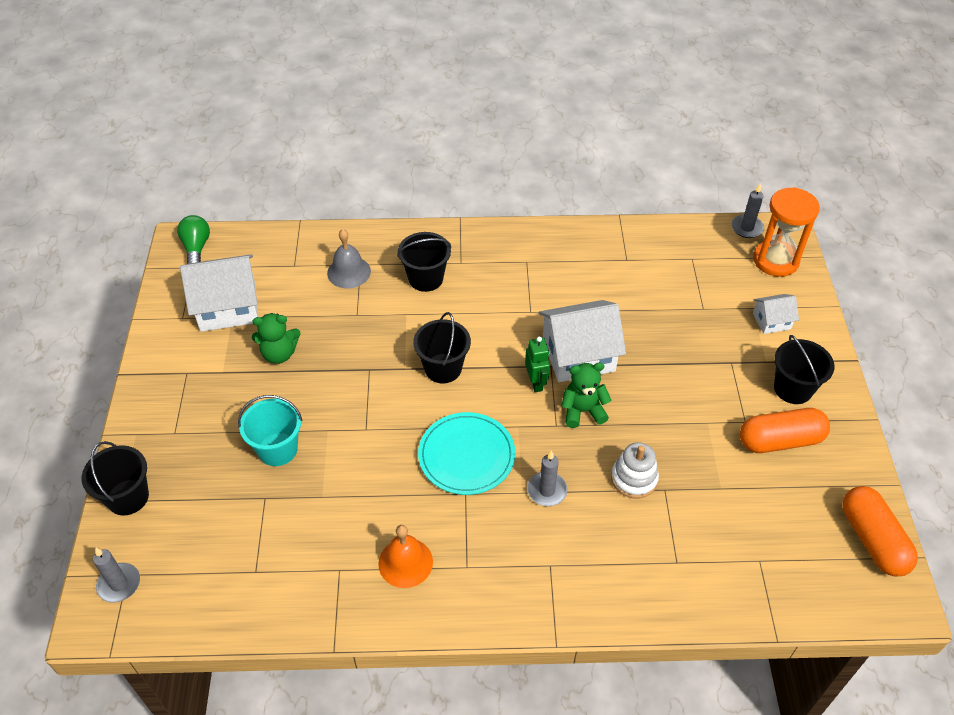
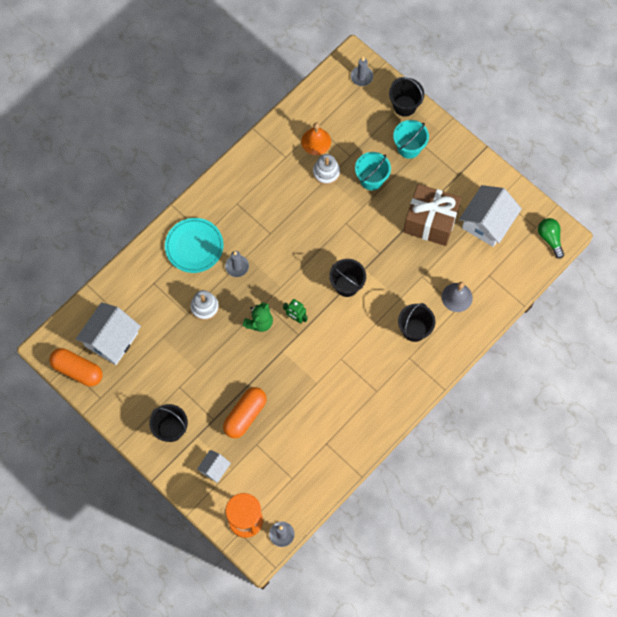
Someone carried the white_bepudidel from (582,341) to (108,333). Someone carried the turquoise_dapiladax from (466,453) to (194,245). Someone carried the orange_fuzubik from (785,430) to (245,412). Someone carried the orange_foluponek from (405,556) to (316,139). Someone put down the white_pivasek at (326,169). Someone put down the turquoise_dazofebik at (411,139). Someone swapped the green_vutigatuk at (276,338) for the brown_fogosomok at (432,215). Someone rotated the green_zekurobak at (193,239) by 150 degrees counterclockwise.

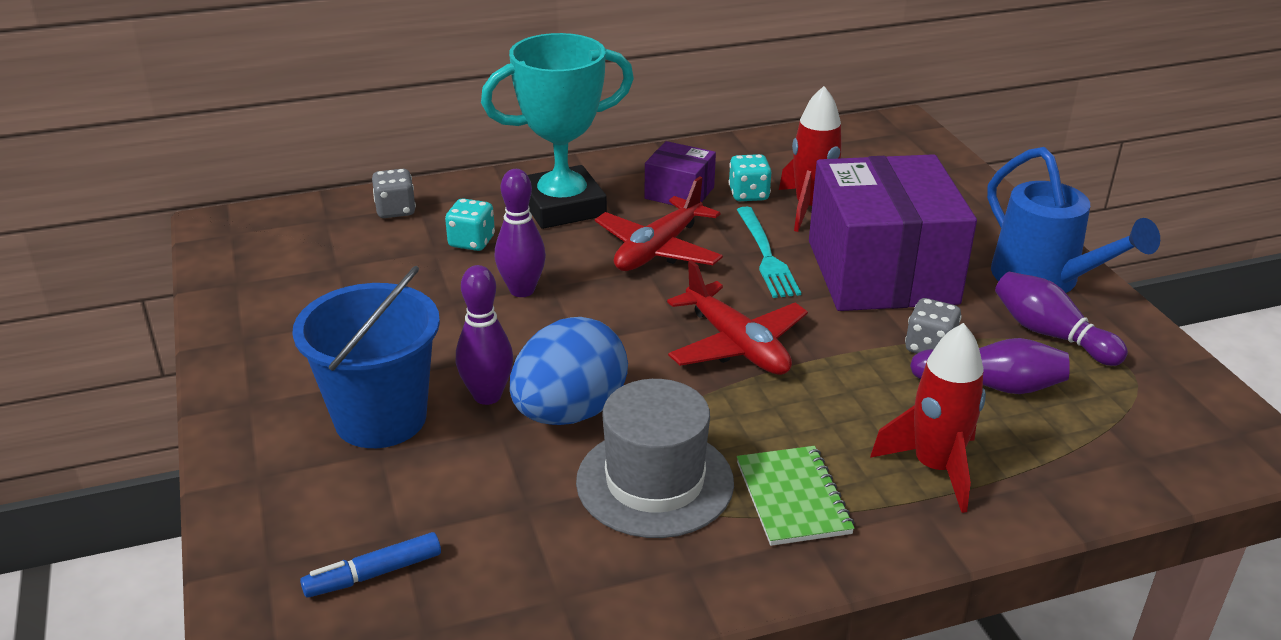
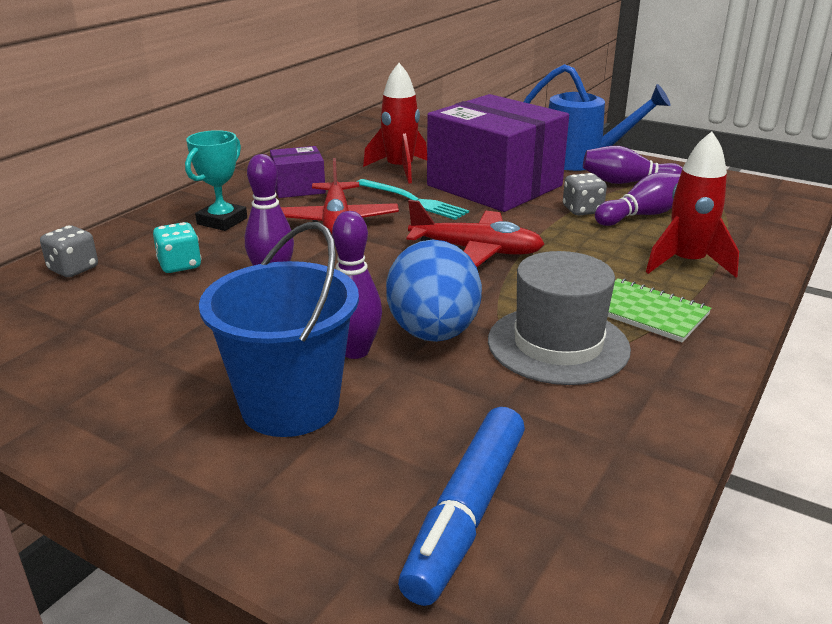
Someone scaled the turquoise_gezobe at (557,131) by 0.57. Someone scaled the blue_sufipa at (370,565) by 1.69. Someone took away the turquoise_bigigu at (750,177).

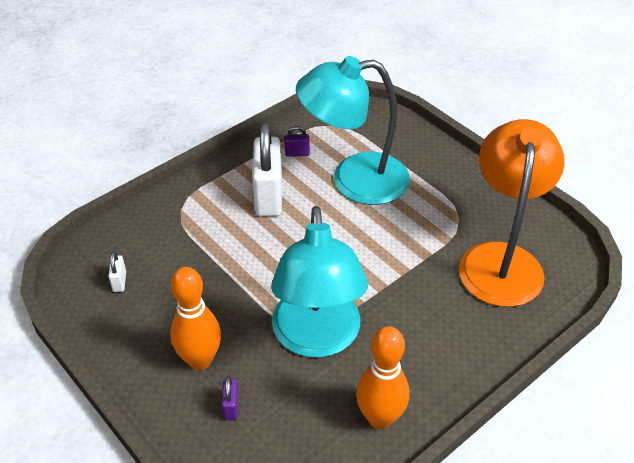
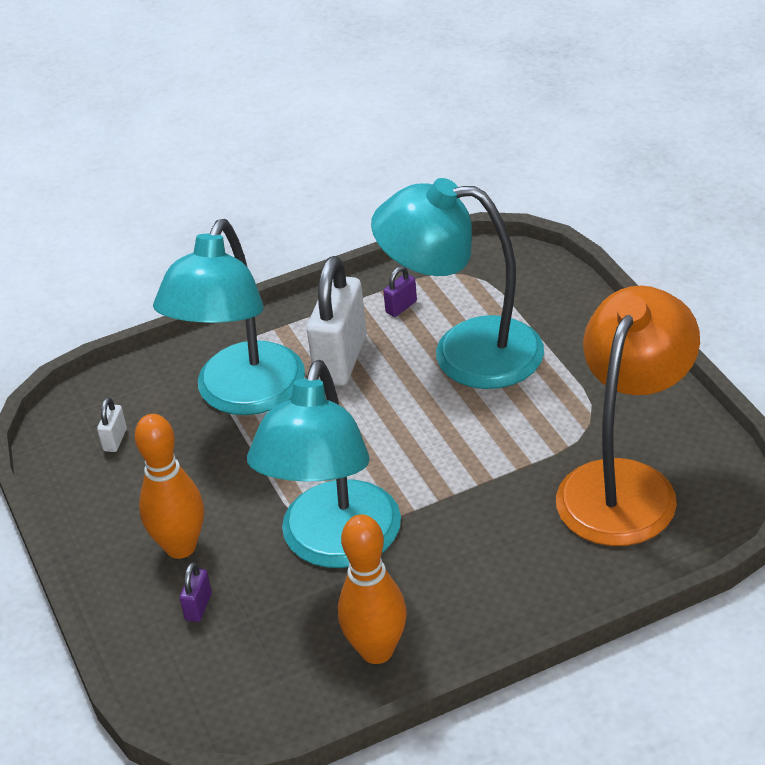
Someone put down the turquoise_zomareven at (229,317). Someone rotated the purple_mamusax at (297,141) by 60 degrees counterclockwise.

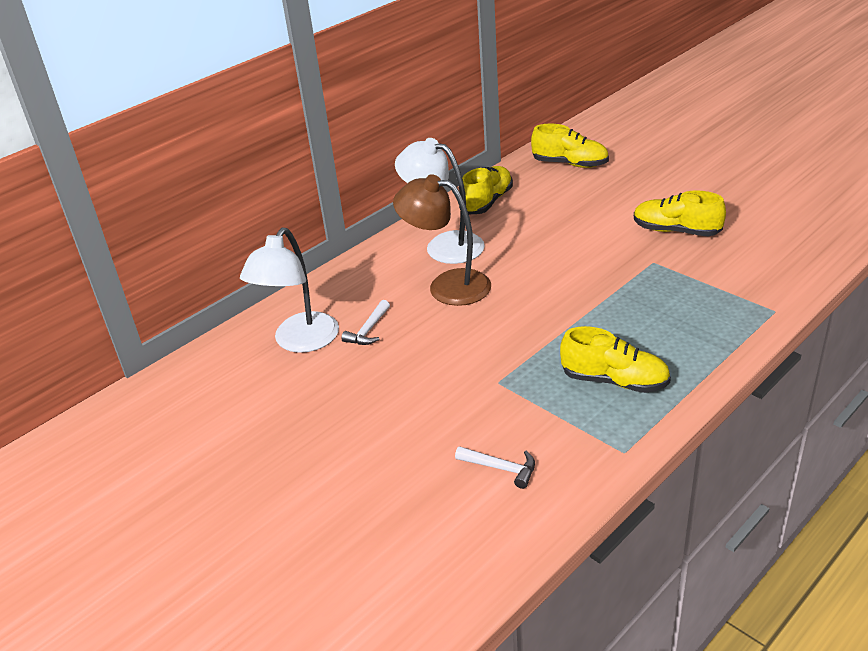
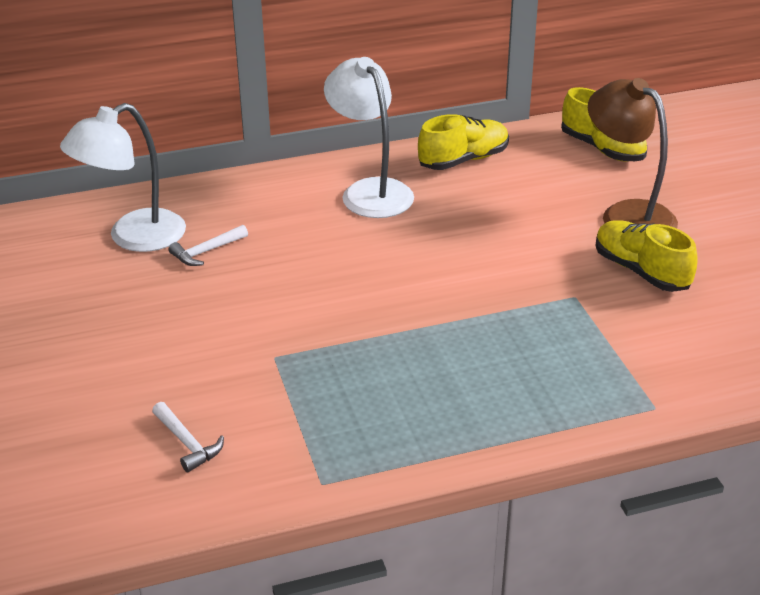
Someone carried the brown_zomareven from (442,240) to (633,153). Someone took away the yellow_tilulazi at (615,359).

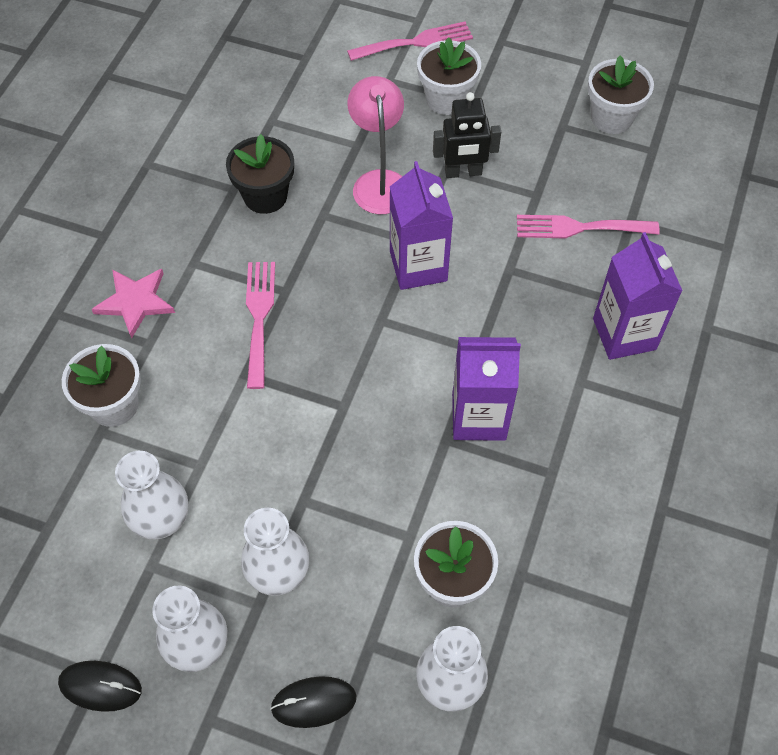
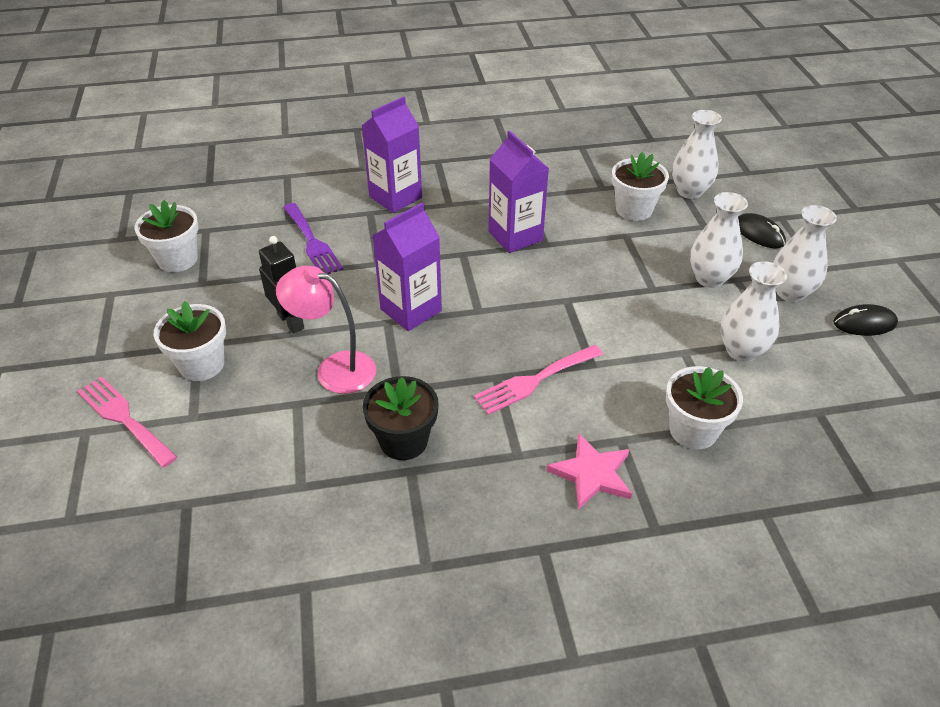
Someone rotated the pink_zomareven at (376,145) by 60 degrees clockwise. Someone repainted the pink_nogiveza at (588,227), which became the purple_nogiveza at (313,238). Someone rotated the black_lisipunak at (100,686) by 75 degrees counterclockwise.

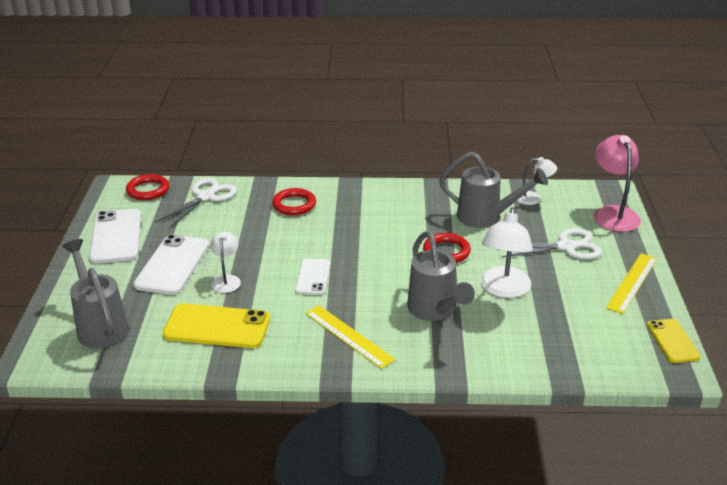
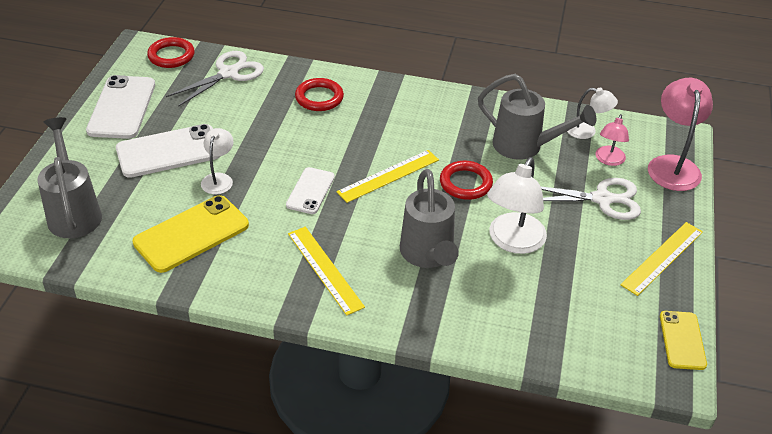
Someone rotated the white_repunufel at (171,264) by 45 degrees clockwise. Someone rotated the yellow_repunufel at (216,325) by 60 degrees counterclockwise. Someone put down the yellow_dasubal at (388,176). Someone put down the pink_zomareven at (612,140).

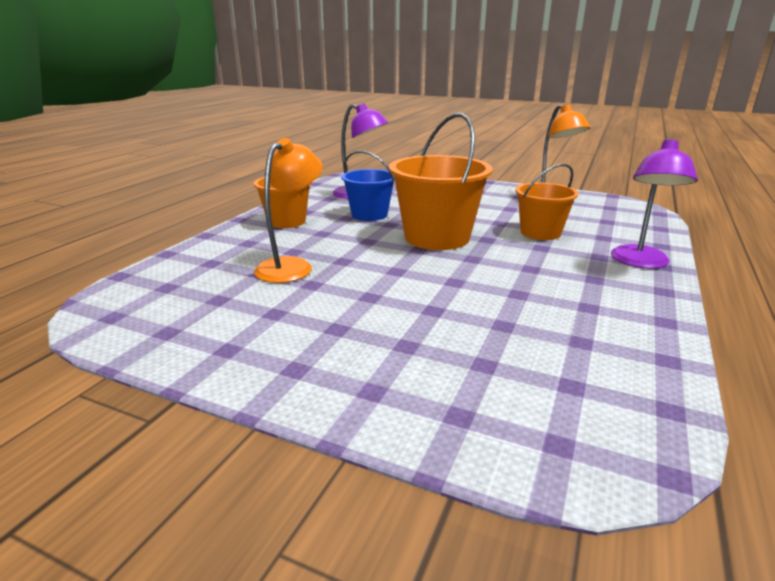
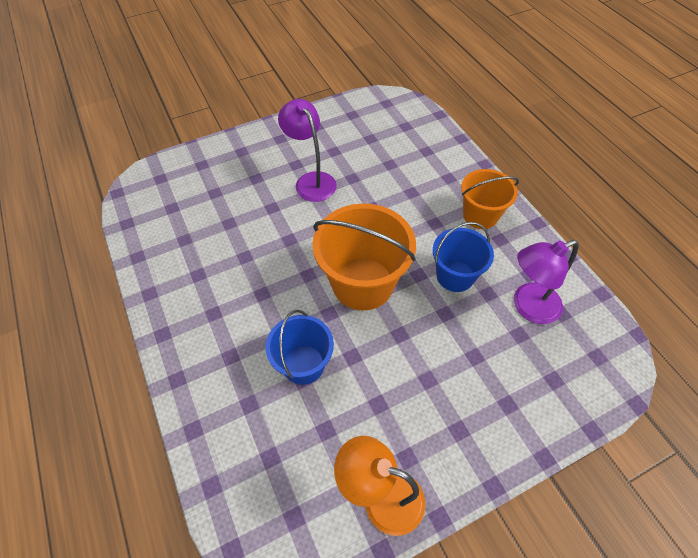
Someone repainted the orange_dazofebik at (546,201), which became the blue_dazofebik at (300,347). Someone carried the purple_zomareven from (654,203) to (307,150). Someone took away the orange_zomareven at (288,210).

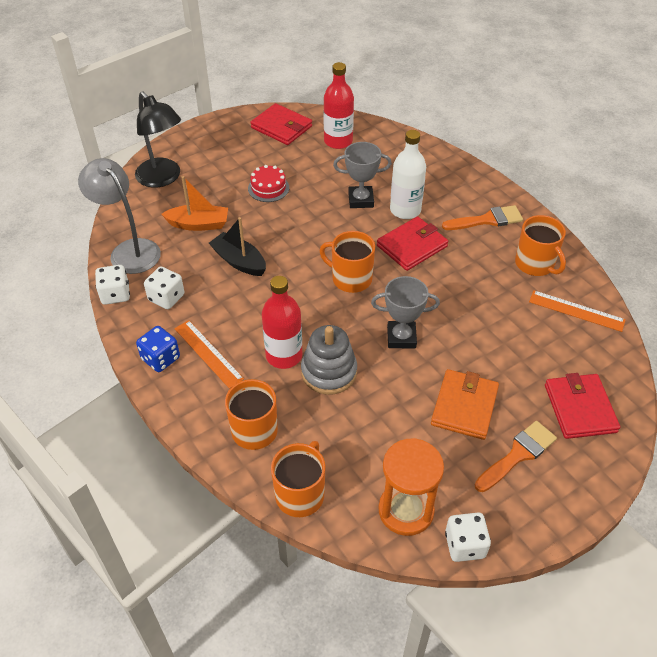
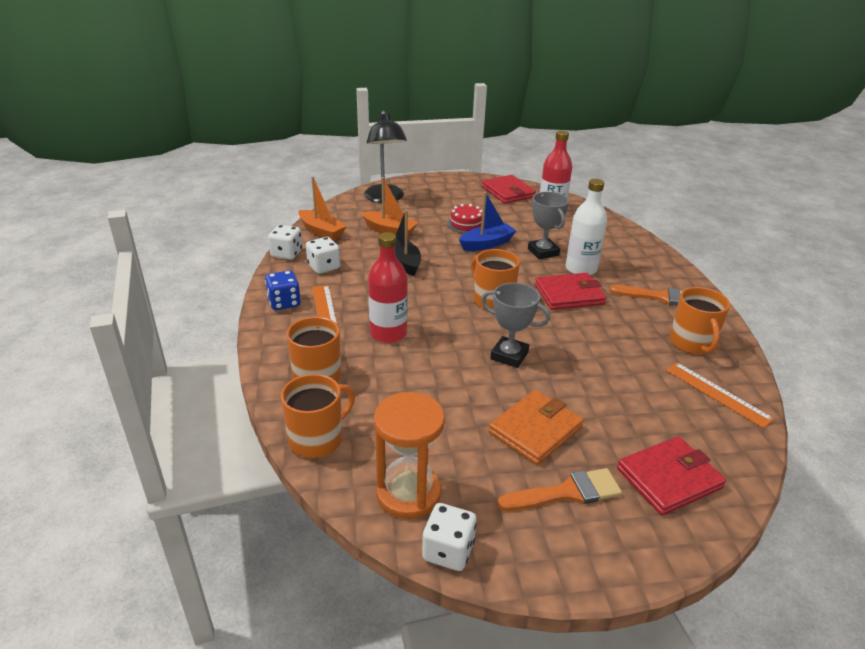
Someone swapped the grey_zomareven at (119,216) for the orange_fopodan at (322,208). Someone put down the blue_fopodan at (487,221). Someone rotated the grey_gezobe at (362,175) by 45 degrees clockwise. Someone rotated the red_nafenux at (582,406) by 45 degrees clockwise. Someone took away the grey_pivasek at (329,360).

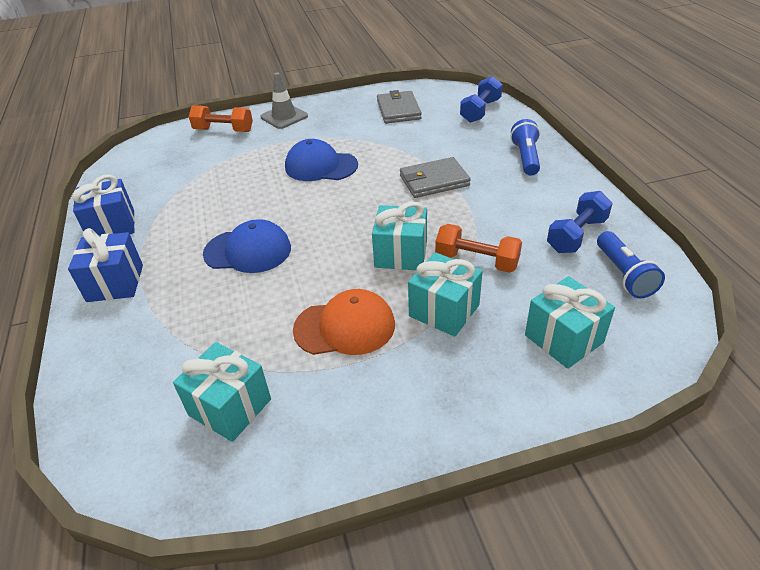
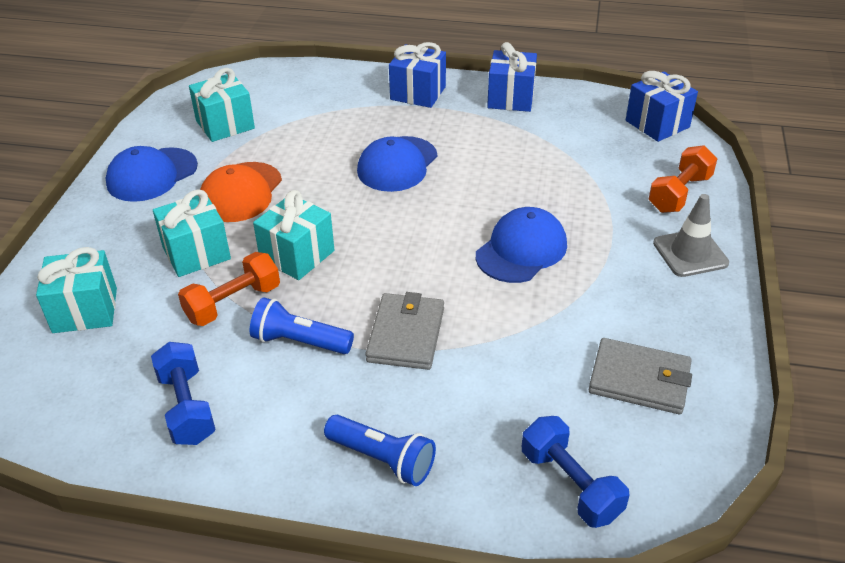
Someone put down the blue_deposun at (152,174). Someone carried the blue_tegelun from (631,264) to (302,325). Someone put down the blue_fogosomok at (662,106).

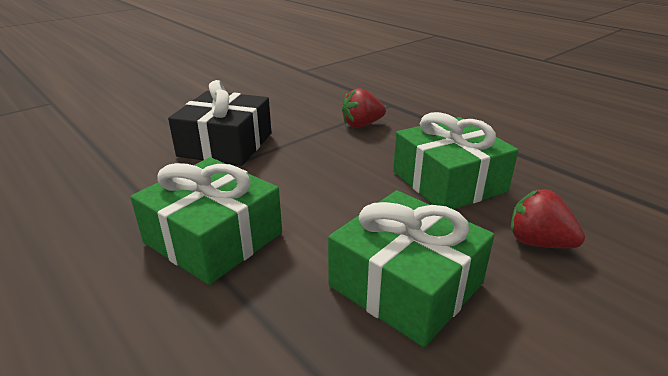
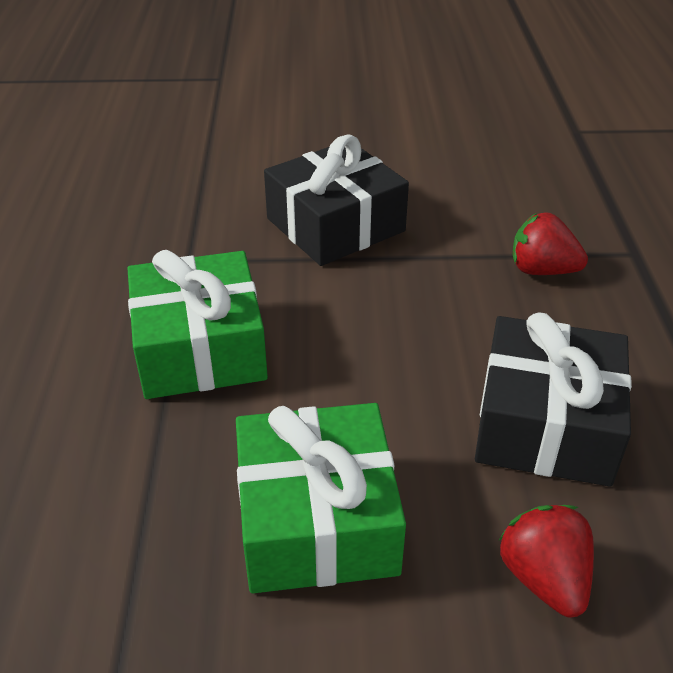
Someone repainted the green_fogosomok at (455,160), which became the black_fogosomok at (553,399).

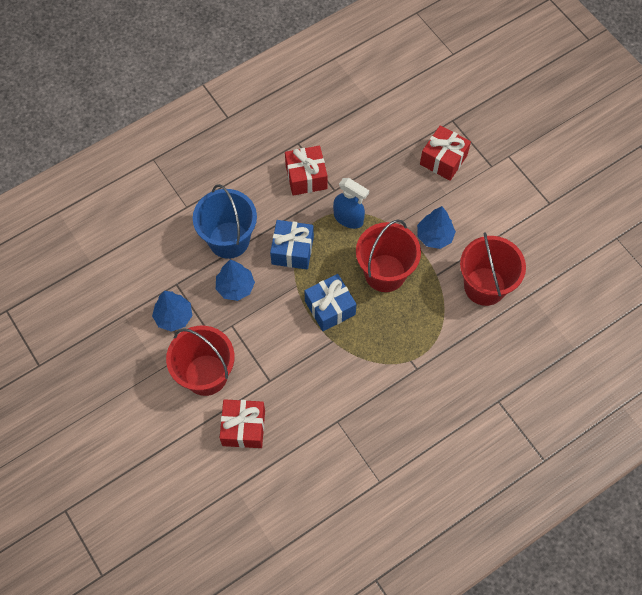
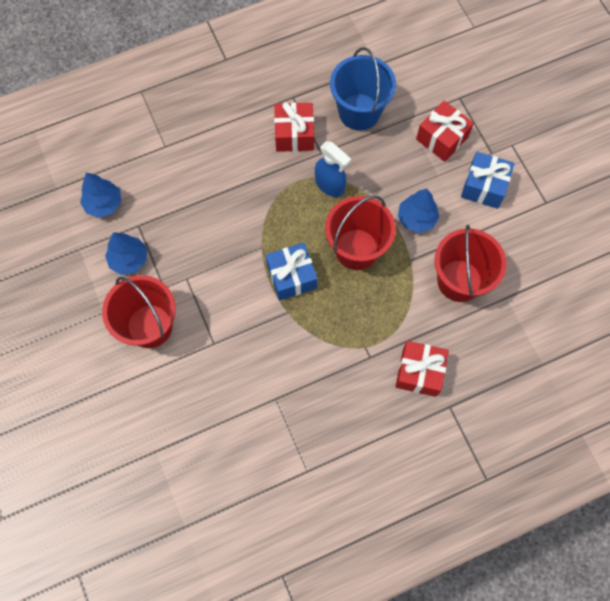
Someone carried the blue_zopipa from (235,280) to (100,195). Someone carried the blue_dazofebik from (225,221) to (363,88). Someone carried the red_fogosomok from (242,423) to (422,369). Someone carried the blue_fogosomok from (292,245) to (487,180).

